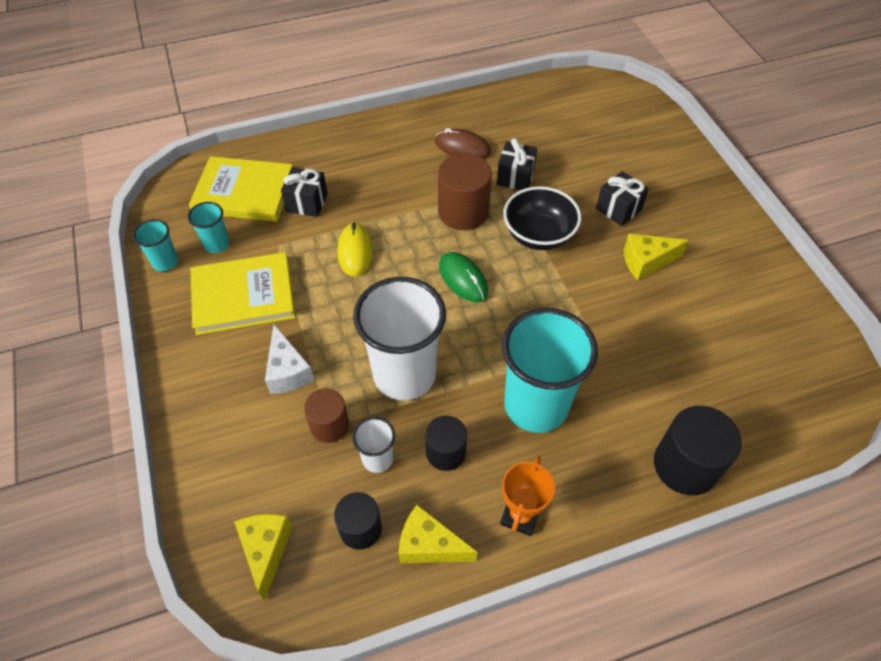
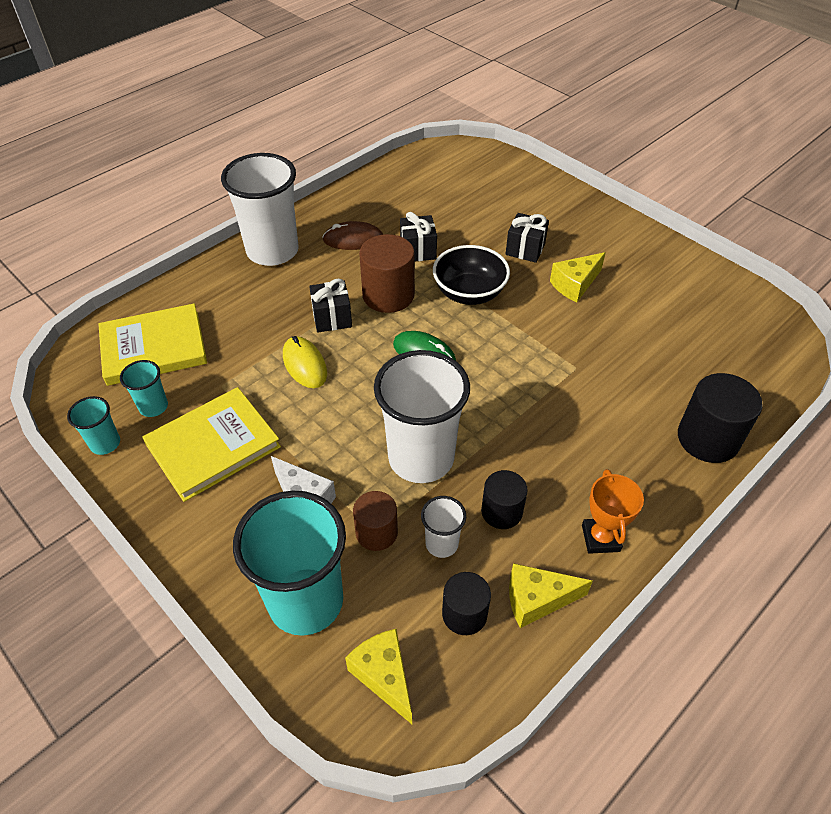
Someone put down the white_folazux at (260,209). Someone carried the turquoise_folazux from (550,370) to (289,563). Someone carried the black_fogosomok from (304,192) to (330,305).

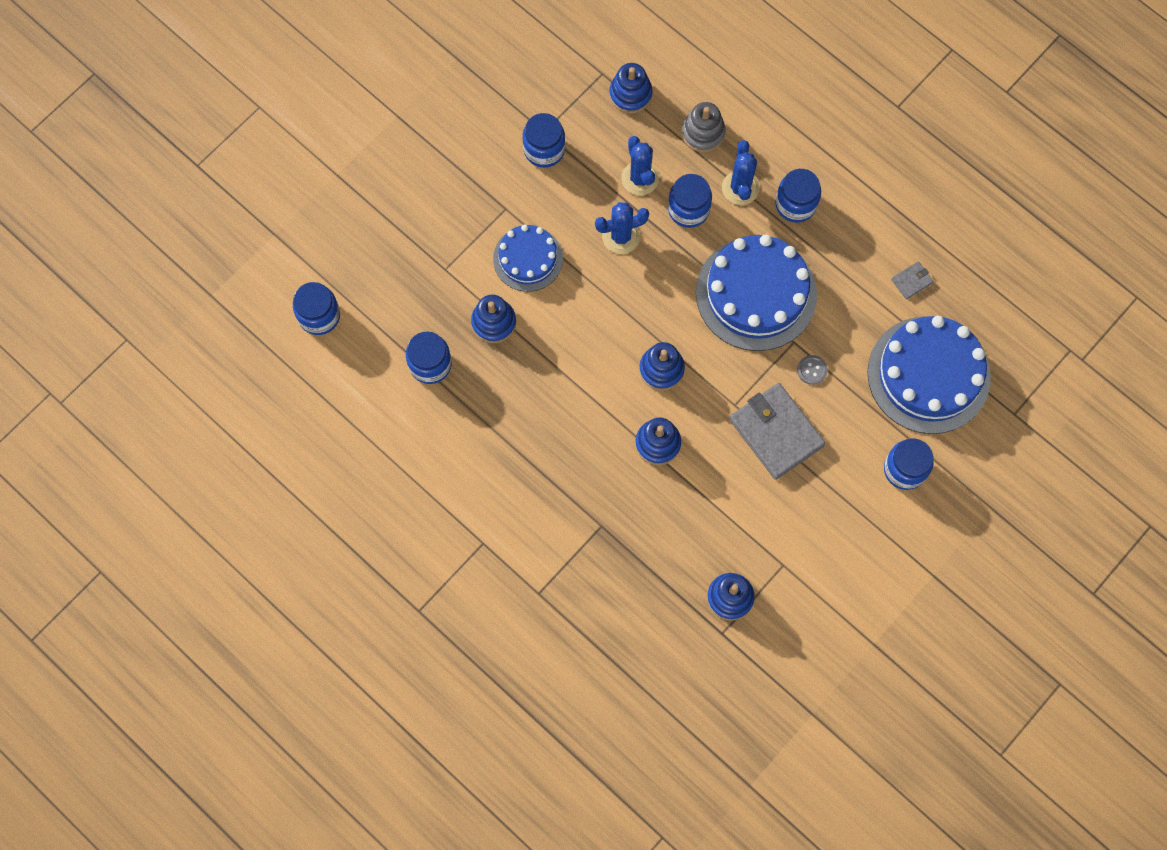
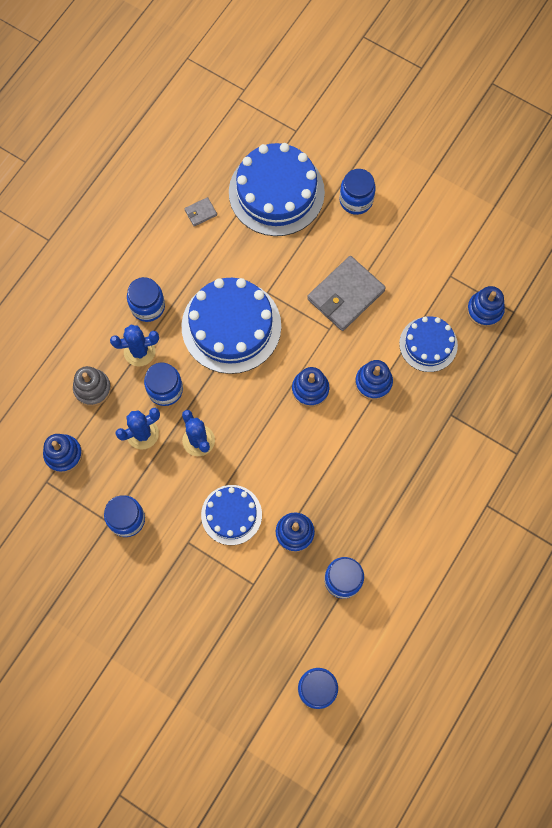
Someone rotated the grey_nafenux at (912,280) by 75 degrees counterclockwise. Someone put down the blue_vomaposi at (428,344). Someone took away the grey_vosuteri at (812,370).

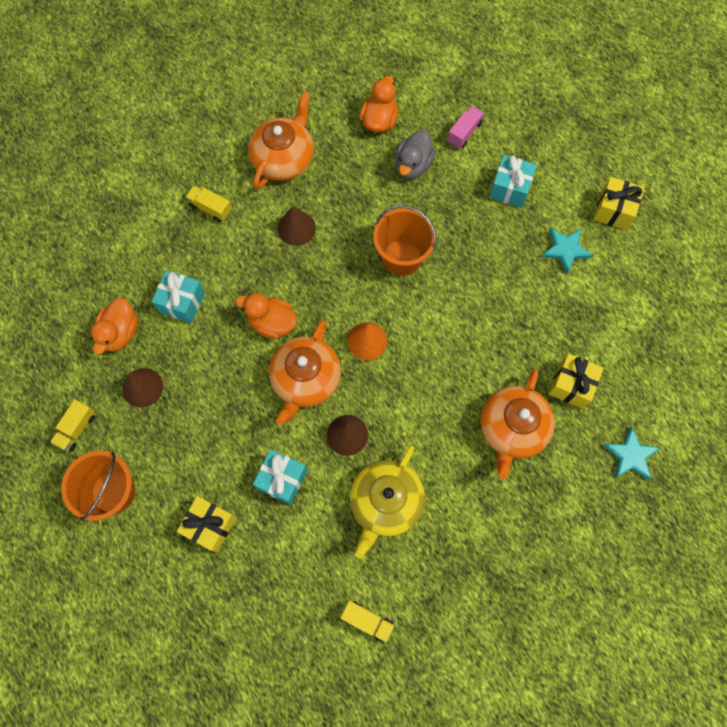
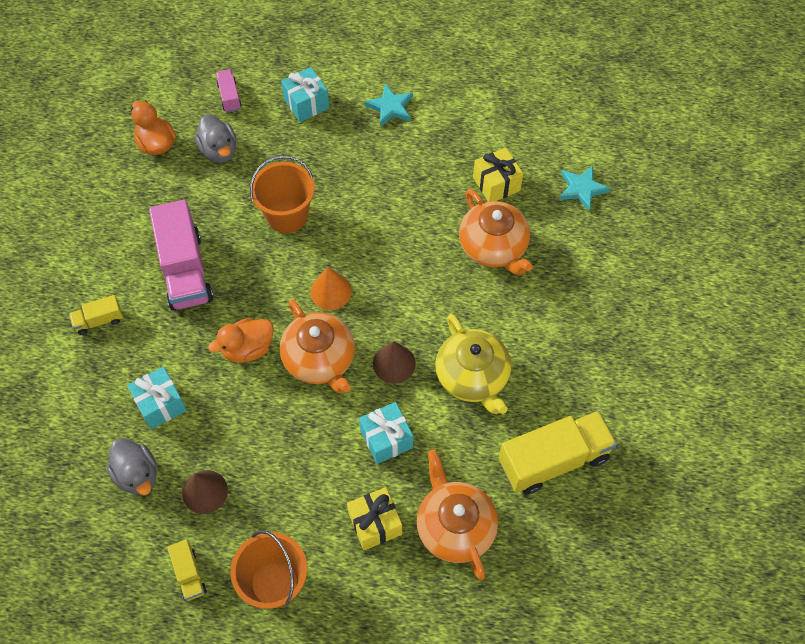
Someone repainted the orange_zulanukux at (114,326), which became the grey_zulanukux at (131,466). Someone swapped the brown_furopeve at (297,226) for the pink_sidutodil at (181,255). Someone carried the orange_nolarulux from (281,140) to (457,514). Someone scaled the yellow_sidutodil at (367,622) by 2.10. Someone took away the yellow_fogosomok at (618,203).

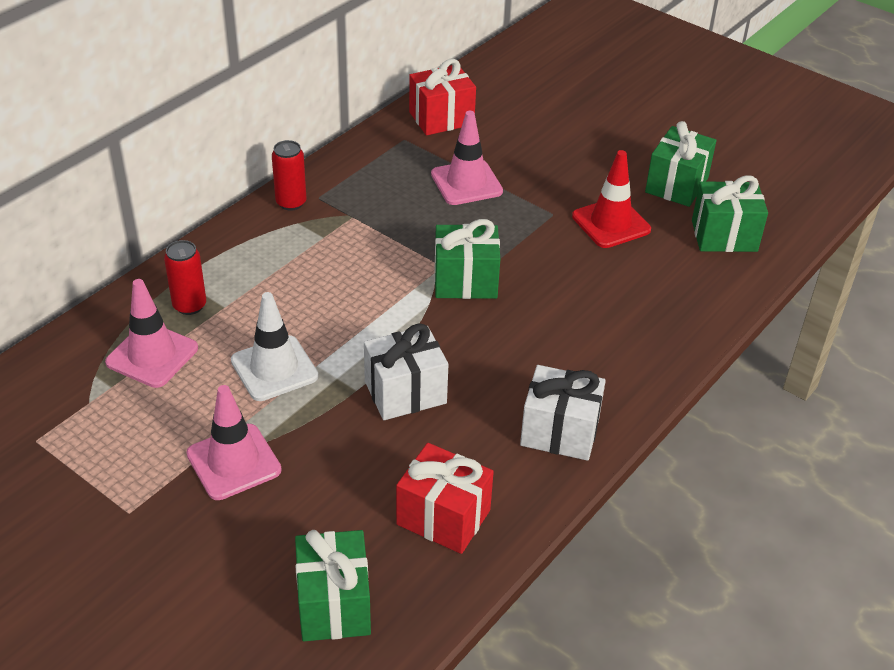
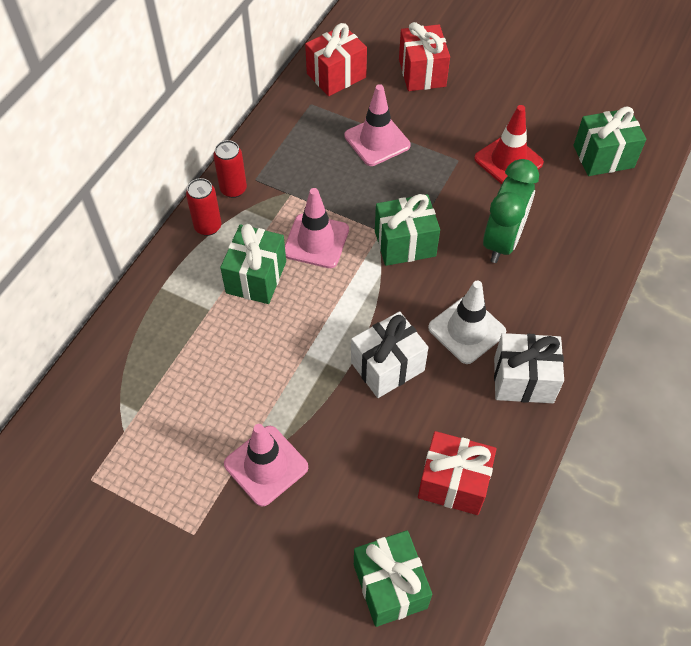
Someone carried the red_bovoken from (185,277) to (203,207). Someone carried the green_fogosomok from (680,164) to (253,264). Someone carried the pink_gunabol from (151,333) to (317,228). Someone put down the red_fogosomok at (424,56). Someone carried the white_gunabol from (275,346) to (467,322). Someone put down the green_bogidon at (511,211).

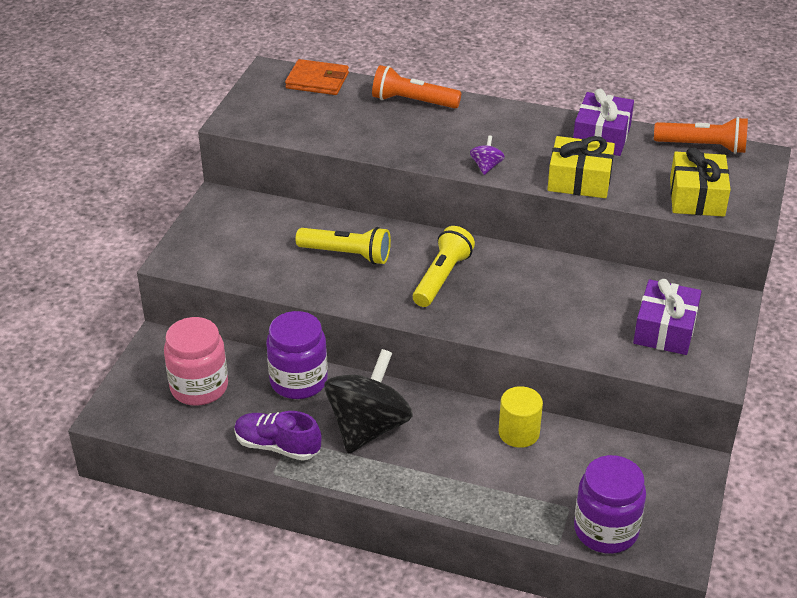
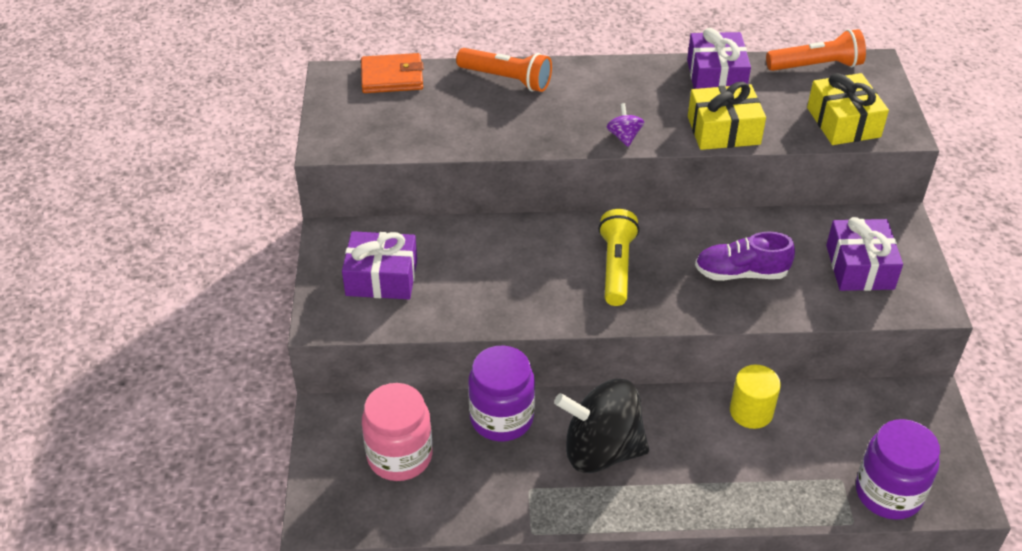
Someone put down the purple_fogosomok at (379,265). Someone rotated the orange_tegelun at (416,86) by 150 degrees counterclockwise. Someone rotated the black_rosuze at (368,401) by 90 degrees counterclockwise. Someone carried the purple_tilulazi from (278,436) to (745,256). Someone took away the yellow_tegelun at (343,245).

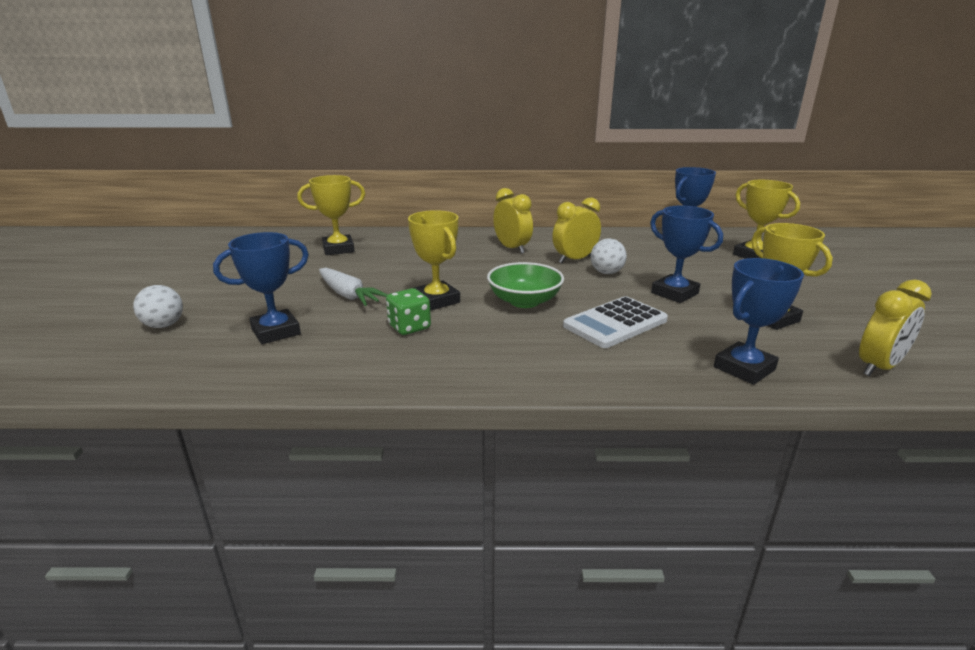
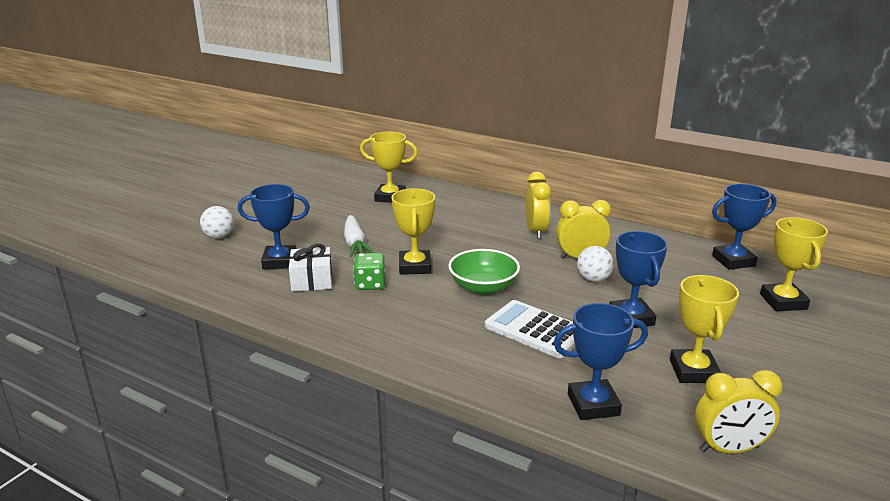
Someone put down the white_fogosomok at (310,268). Someone rotated the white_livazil at (615,322) by 45 degrees clockwise.

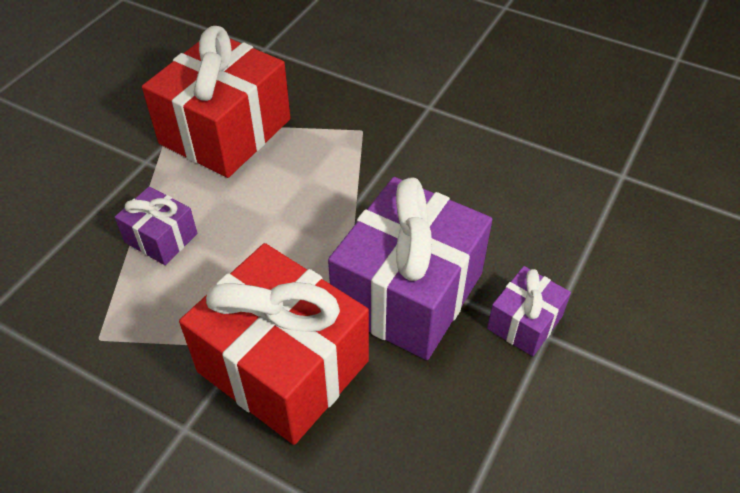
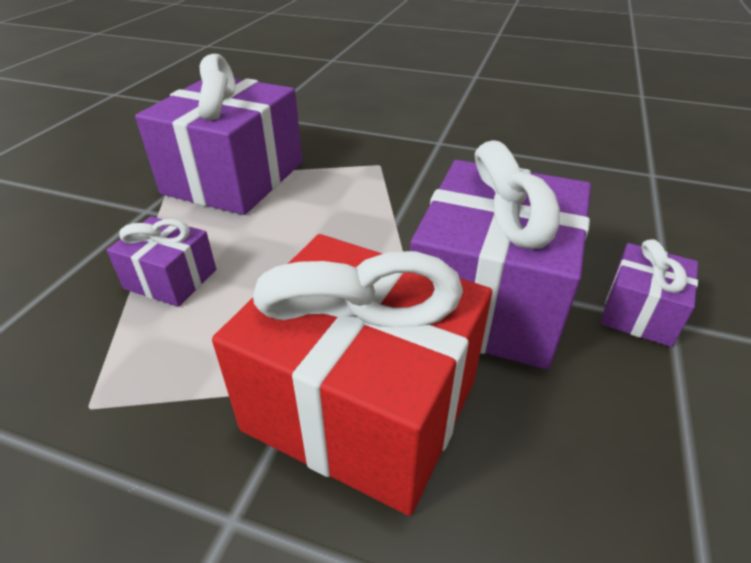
Someone repainted the red_fogosomok at (216,102), which became the purple_fogosomok at (218,134).

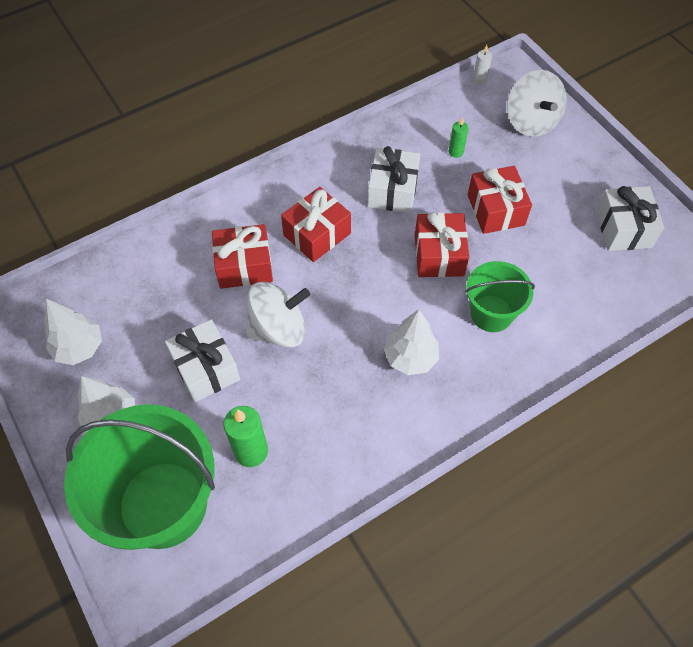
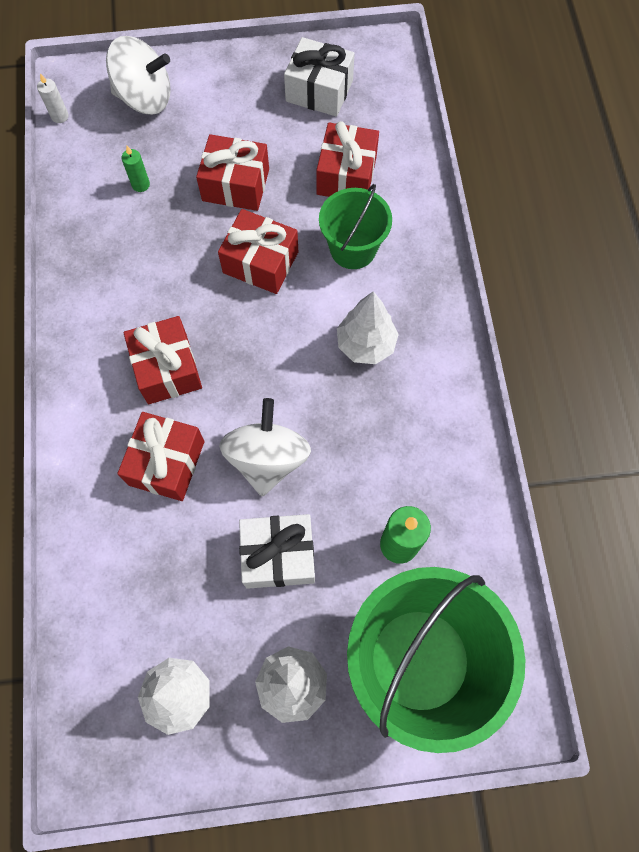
Someone put down the red_fogosomok at (347,159). Someone took away the white_fogosomok at (394,179).

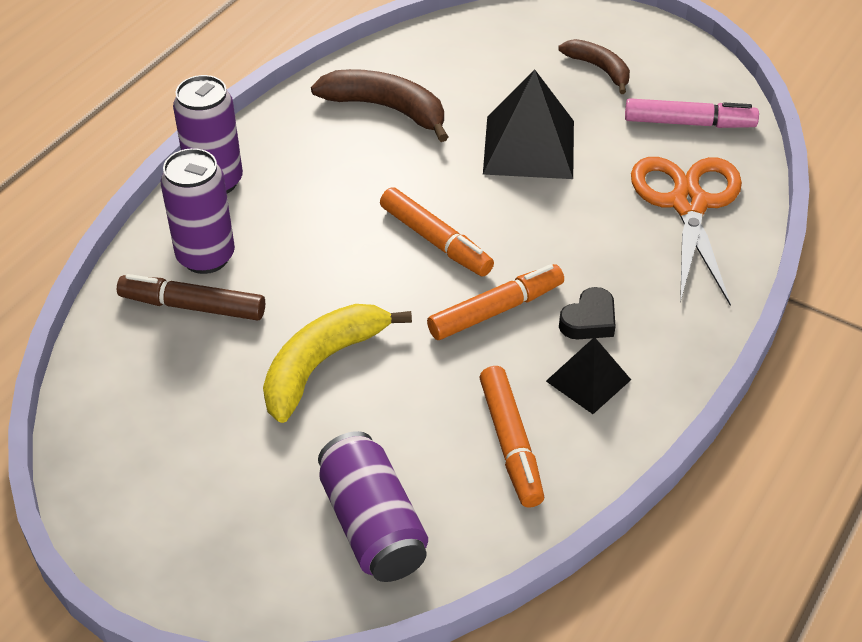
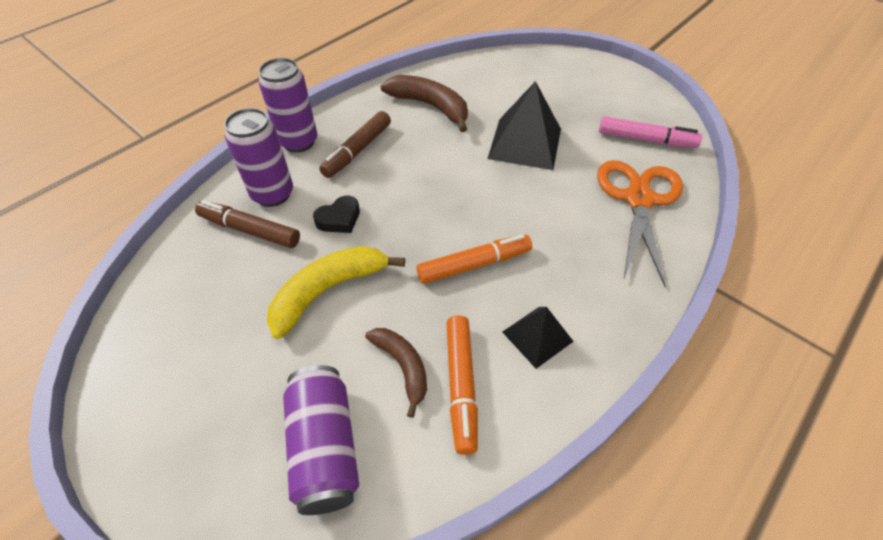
Someone carried the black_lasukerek from (587,313) to (336,214). Someone put down the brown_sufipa at (355,144). Someone carried the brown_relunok from (594,66) to (396,373). Someone took away the orange_sufipa at (437,231).

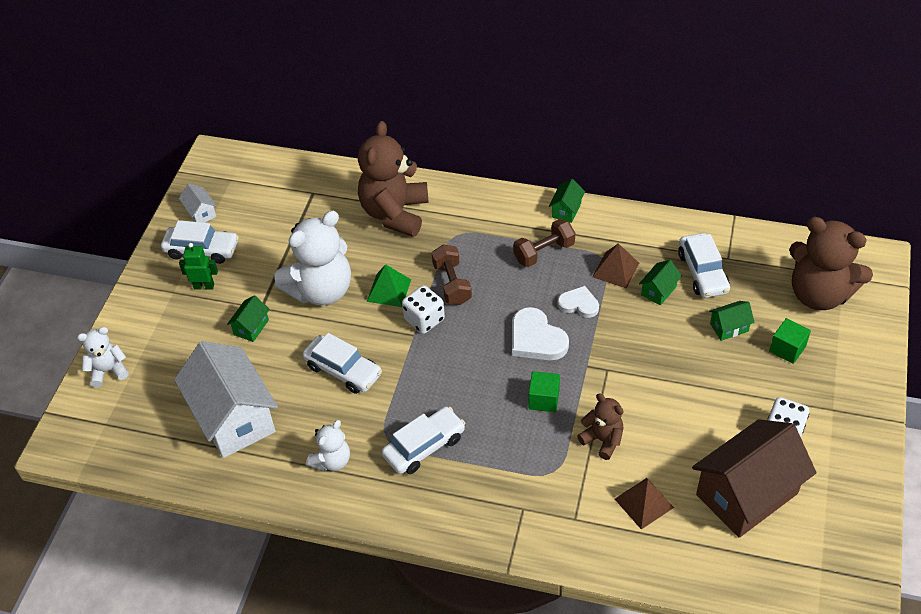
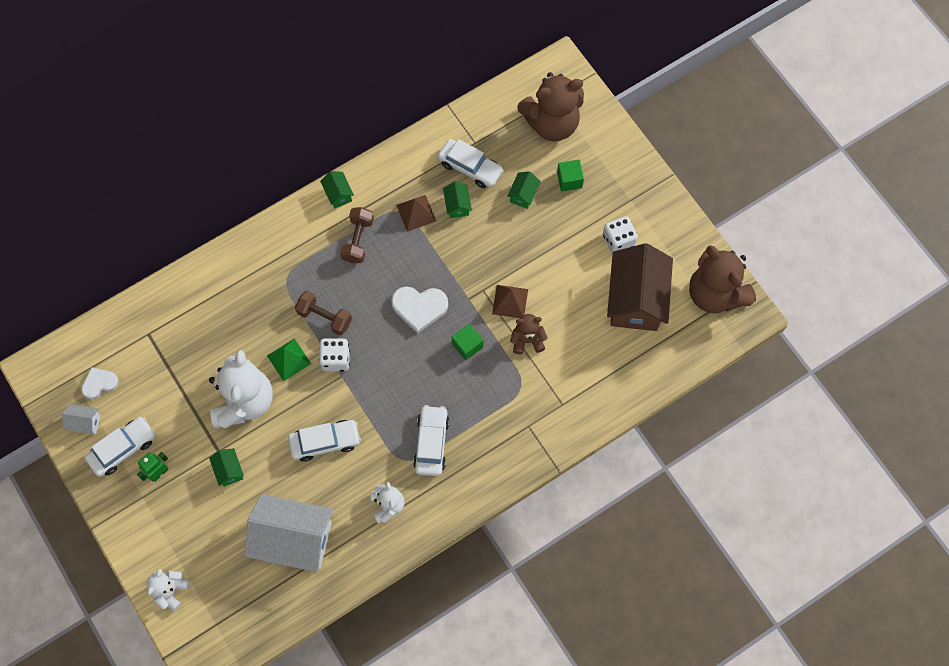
Someone carried the white_lasukerek from (578,302) to (100,383). Someone carried the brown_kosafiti from (644,503) to (510,301). Someone carried the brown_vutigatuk from (393,179) to (722,279).

